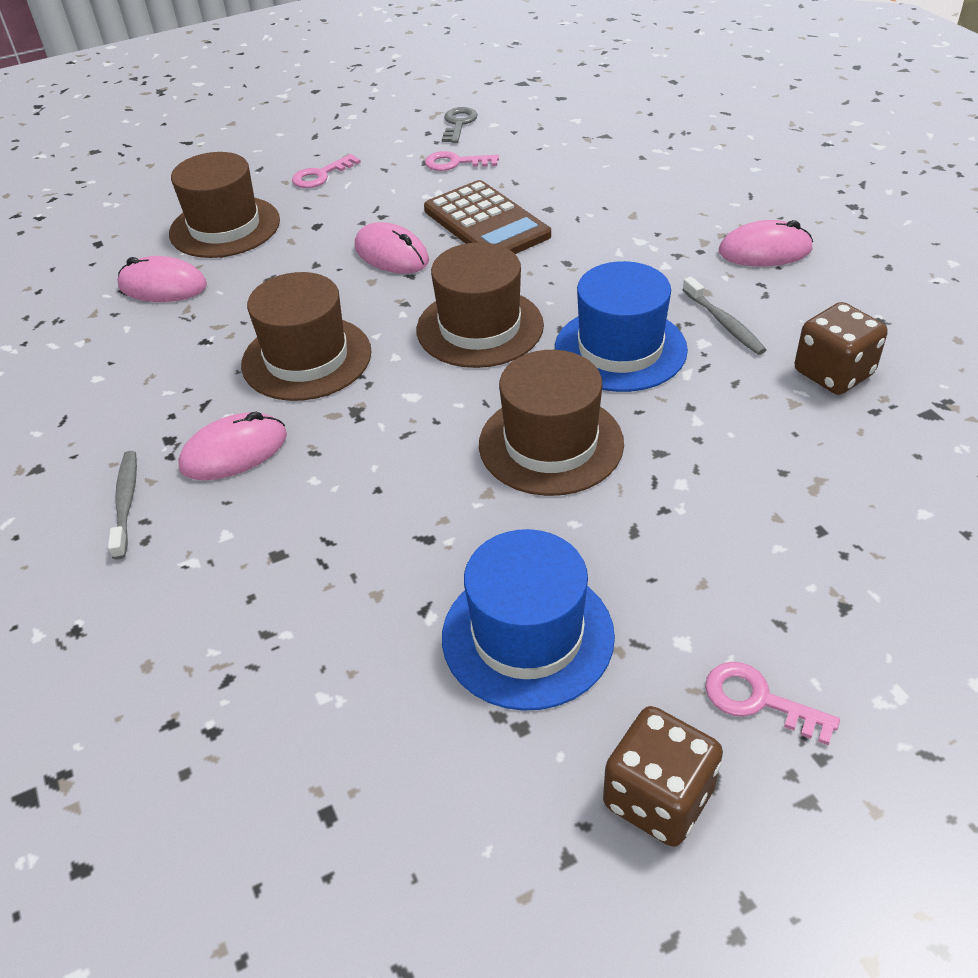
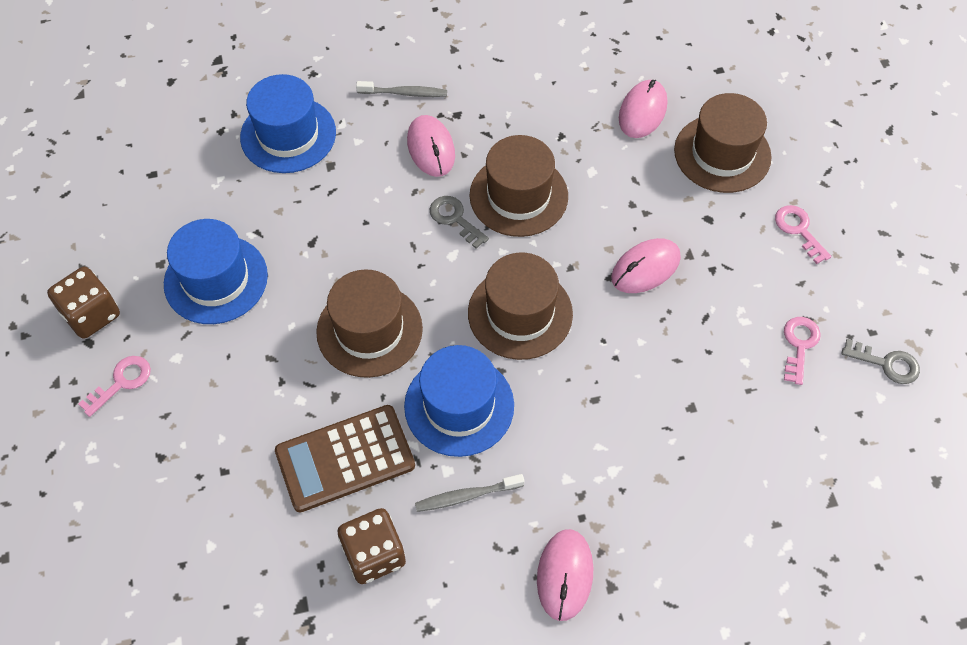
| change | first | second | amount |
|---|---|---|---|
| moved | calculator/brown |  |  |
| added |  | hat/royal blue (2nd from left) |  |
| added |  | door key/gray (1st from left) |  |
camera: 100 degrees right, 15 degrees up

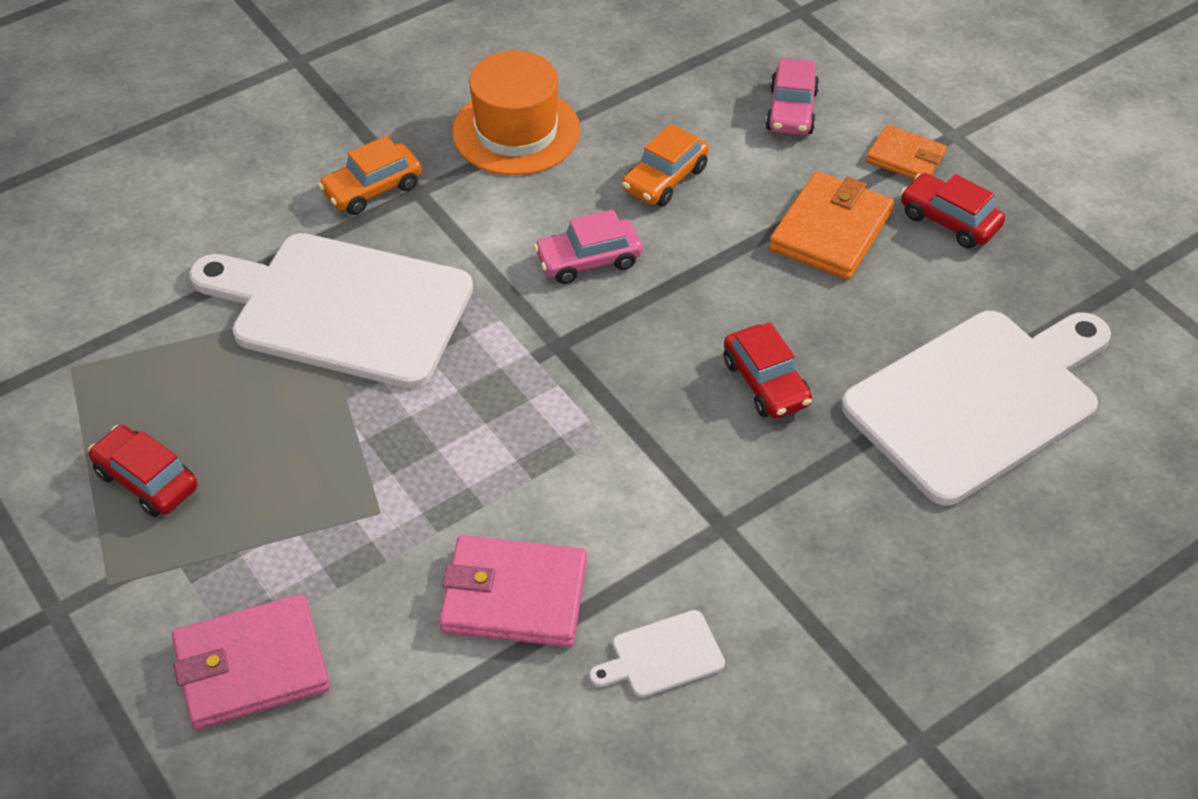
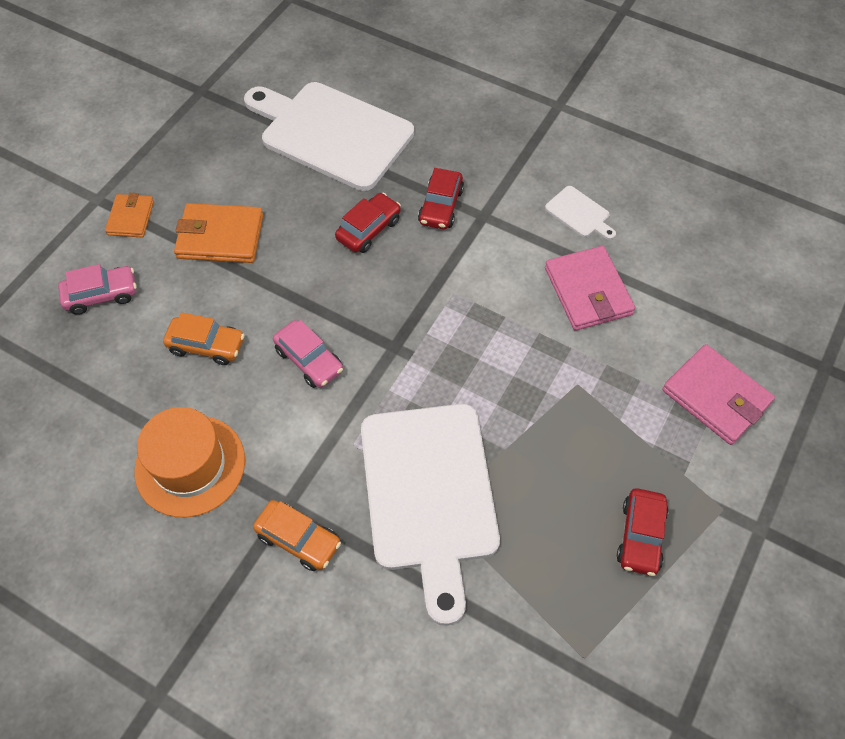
| change | first | second | amount |
|---|---|---|---|
| moved | automobile/crimson (3rd from left in the first image) | automobile/crimson (2nd from left) |  |
camera: 115 degrees left, 10 degrees up

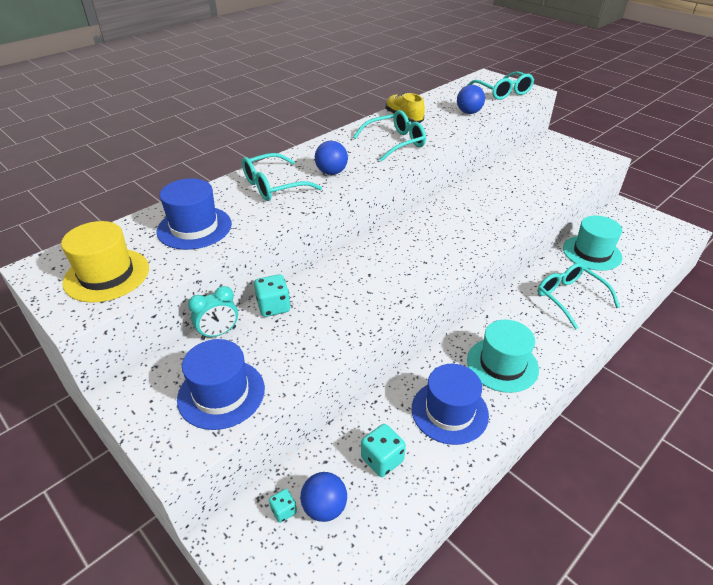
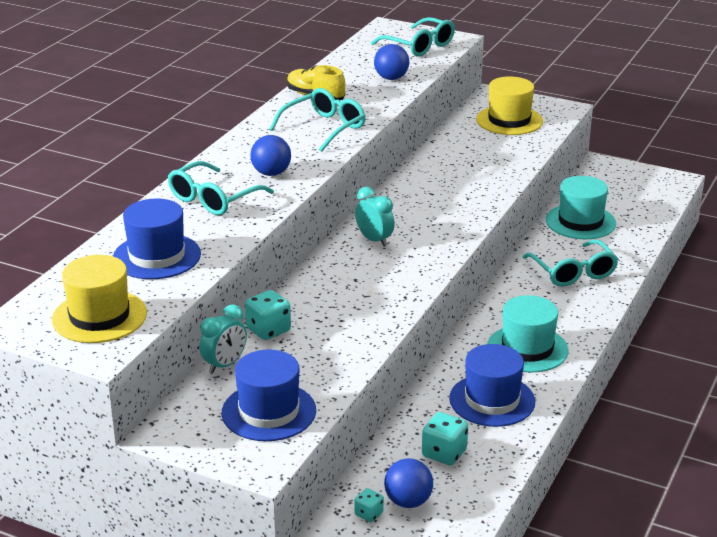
| change | first | second | amount |
|---|---|---|---|
| turned | spectacles/aqua (4th from left) |  | 150 degrees counterclockwise |
| added |  | hat/bright yellow (2nd from left) |  |
| added |  | bedside clock/aqua (2nd from left) |  |
camera: 20 degrees left, 10 degrees down

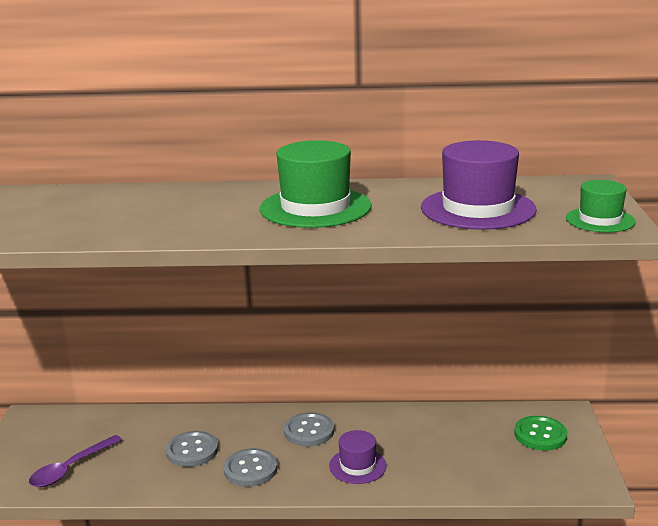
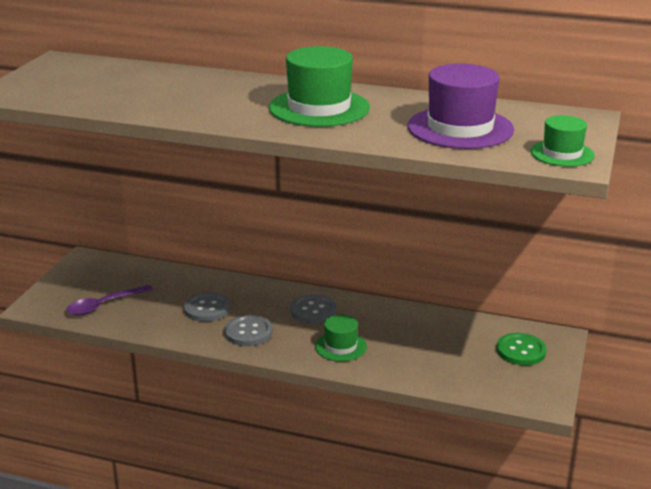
| change | first | second | amount |
|---|---|---|---|
| recoloured | hat/purple (1st from left) | hat/emerald (2nd from left) |  |
camera: 15 degrees right, 5 degrees up

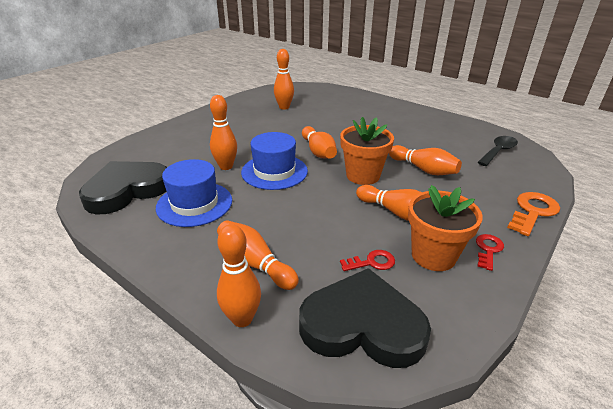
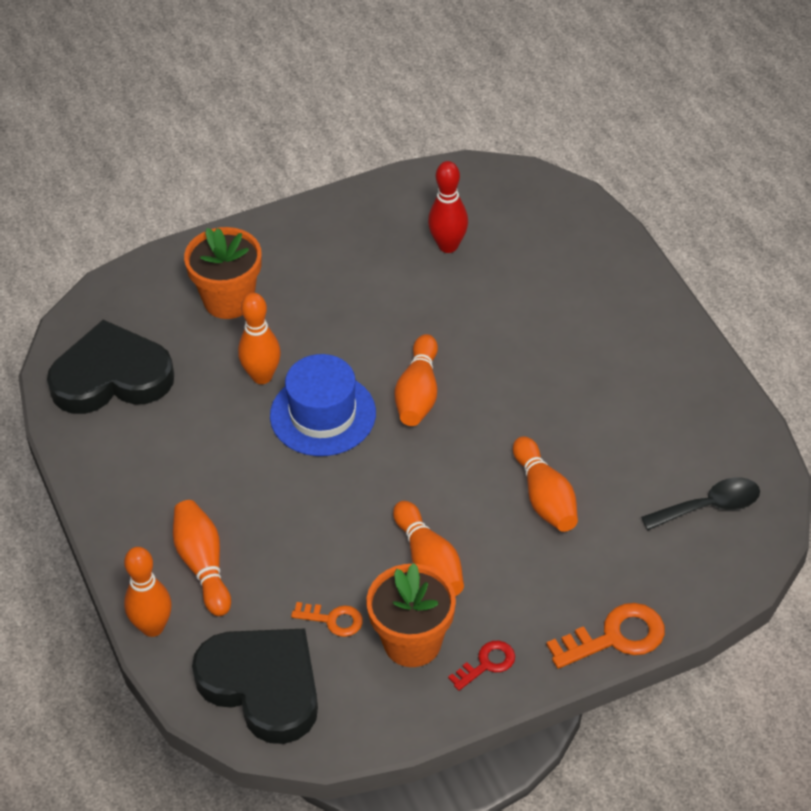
| change | first | second | amount |
|---|---|---|---|
| recoloured | skittle/bright orange (4th from left) | skittle/crimson |  |
| moved | flower pot/bright orange (1st from left) |  |  |
| removed | hat/royal blue (1st from left) |  |  |
| recoloured | door key/crimson (1st from left) | door key/bright orange (1st from left) |  |
camera: 30 degrees right, 15 degrees up

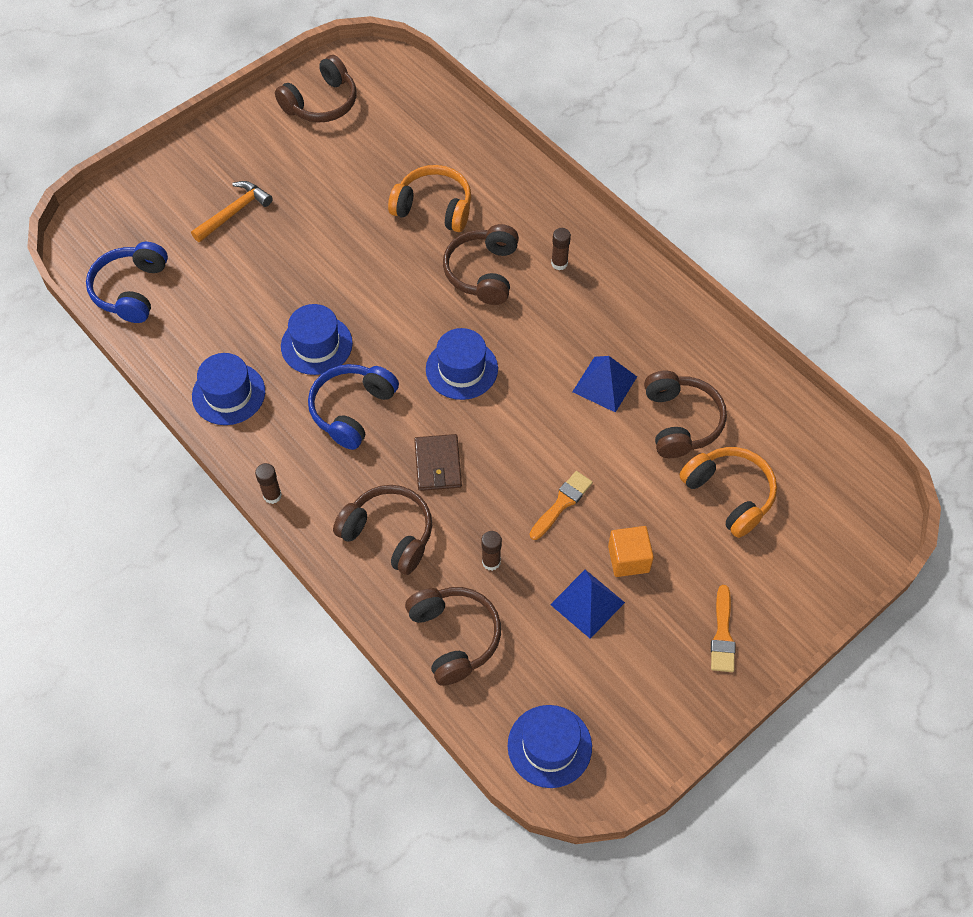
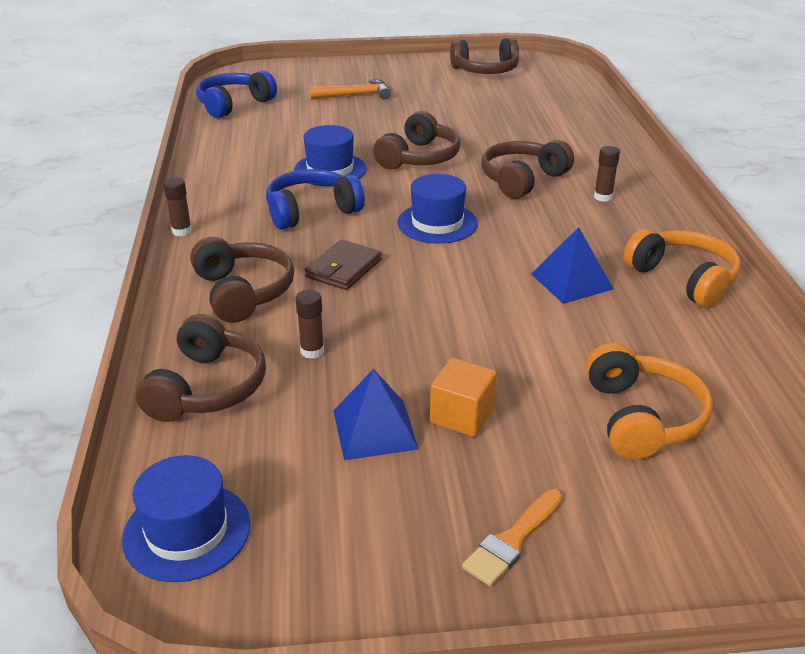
| change | first | second | amount |
|---|---|---|---|
| moved | headset/bright orange (1st from left in the first image) | headset/bright orange (2nd from left) |  |
| removed | hat/royal blue (1st from left) |  |  |
| moved | headset/brown (5th from left in the first image) | headset/brown (3rd from left) |  |
| removed | paint brush/bright orange (1st from left) |  |  |
camera: 35 degrees right, 25 degrees down

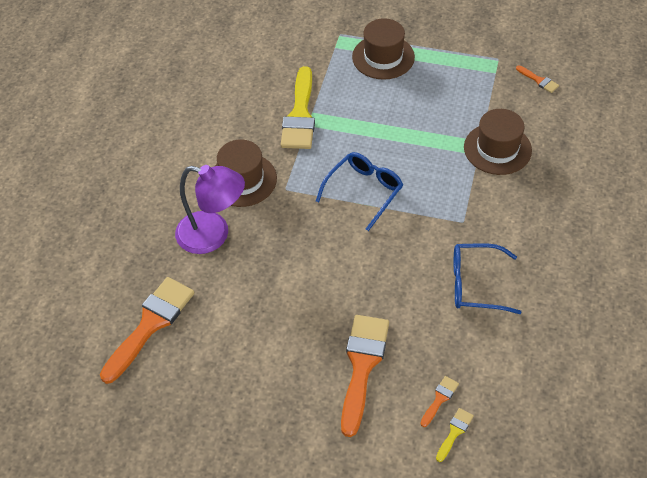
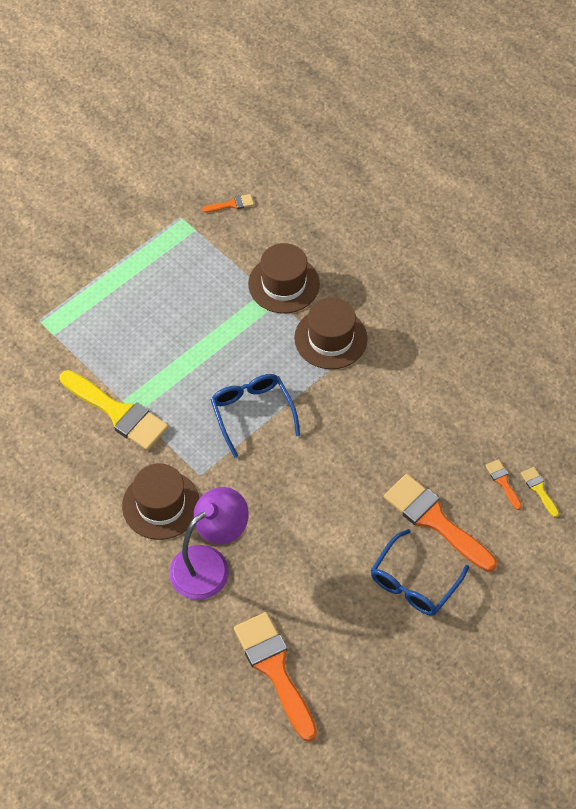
| change | first | second | amount |
|---|---|---|---|
| moved | hat/brown (2nd from left in the first image) | hat/brown (3rd from left) |  |
| moved | spectacles/royal blue (2nd from left) |  |  |
camera: 60 degrees left, 5 degrees up

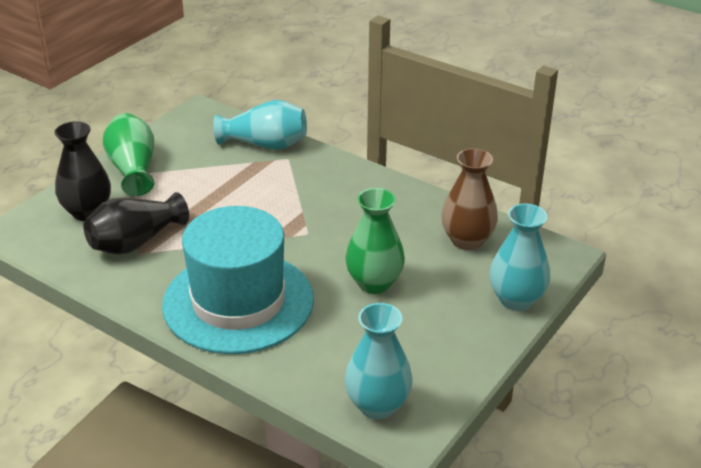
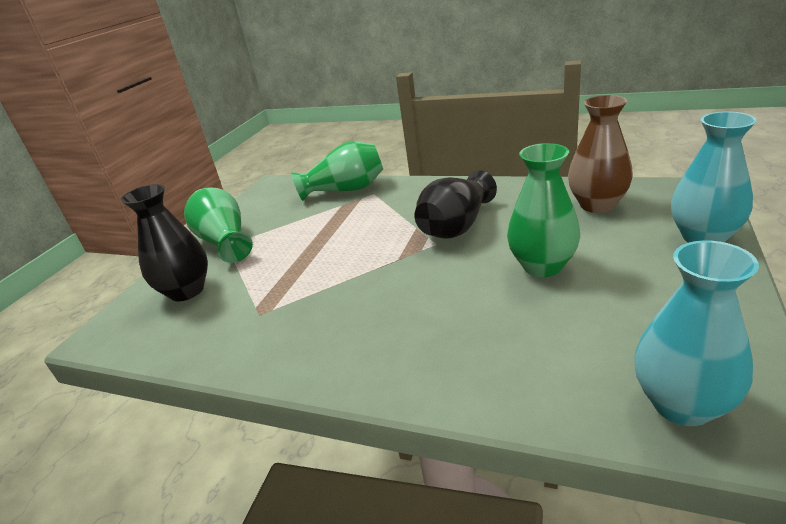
| change | first | second | amount |
|---|---|---|---|
| recoloured | tall vase/aqua (1st from left) | tall vase/emerald (2nd from left) |  |
| moved | tall vase/ebony (2nd from left) |  |  |
| removed | hat/aqua |  |  |
camera: 10 degrees left, 5 degrees down

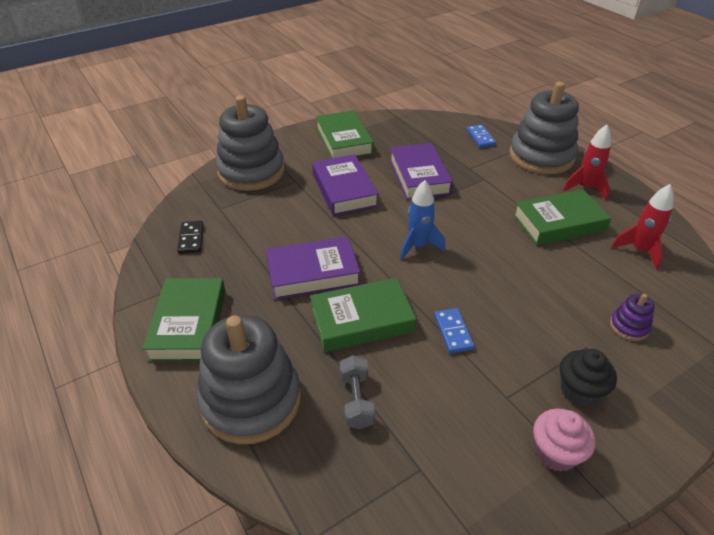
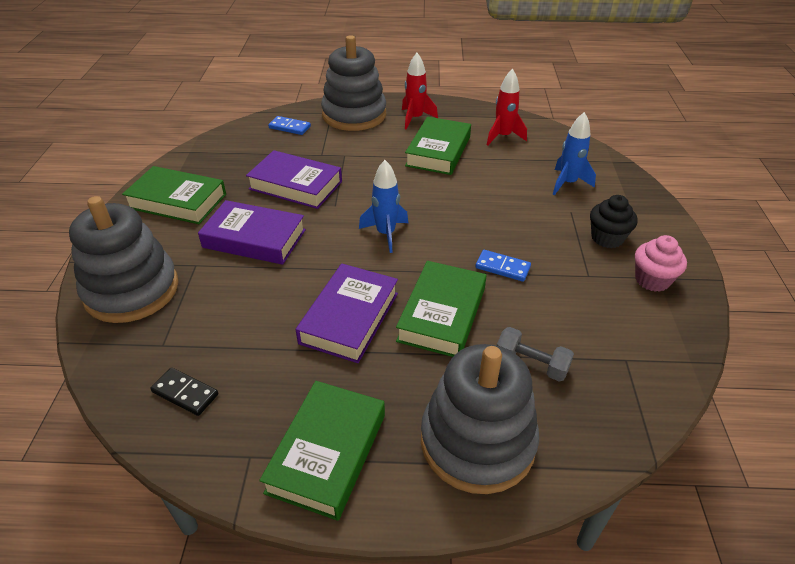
| change | first | second | amount |
|---|---|---|---|
| turned | book/emerald (1st from left in the first image) | book/emerald (2nd from left) | 75 degrees clockwise |
| replaced | ring stacker/purple | spaceship/royal blue (2nd from left) |  |
camera: 55 degrees left, 0 degrees up

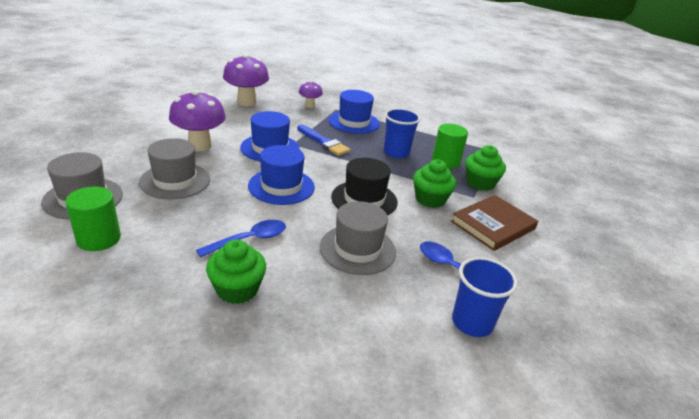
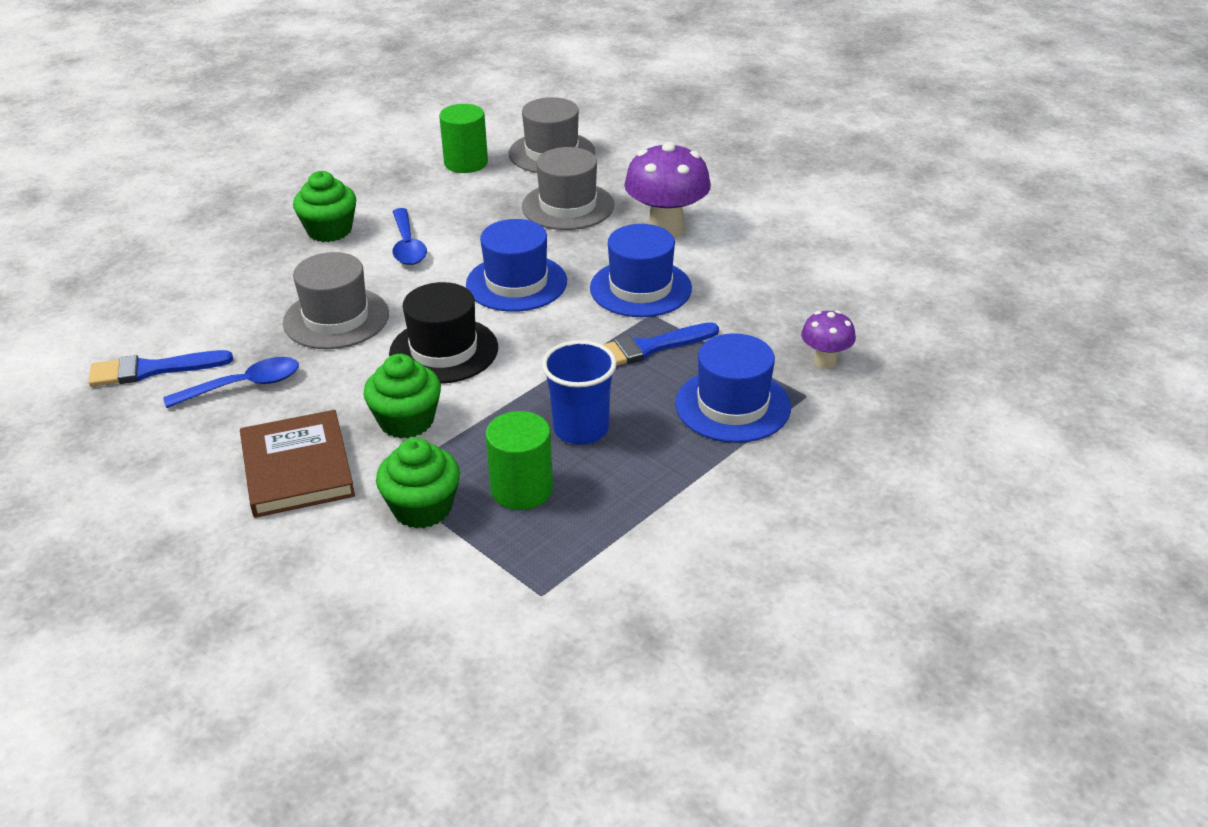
| change | first | second | amount |
|---|---|---|---|
| removed | toadstool/purple (2nd from left) |  |  |
| replaced | beaker/royal blue (2nd from left) | paint brush/royal blue (1st from left) |  |
camera: 115 degrees right, 5 degrees up

